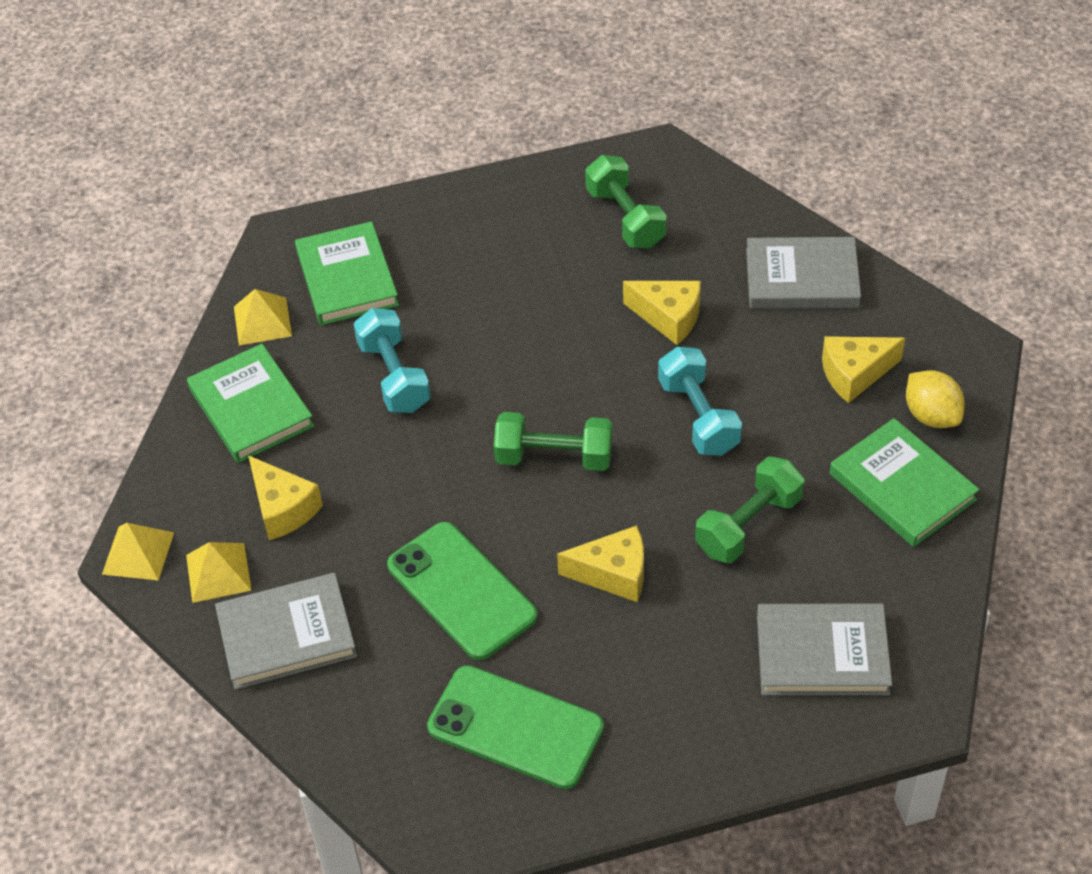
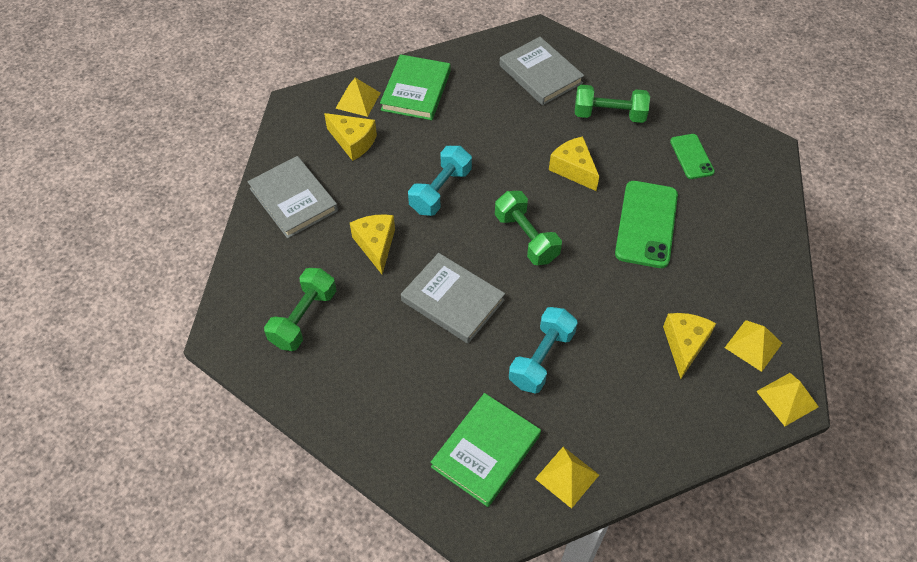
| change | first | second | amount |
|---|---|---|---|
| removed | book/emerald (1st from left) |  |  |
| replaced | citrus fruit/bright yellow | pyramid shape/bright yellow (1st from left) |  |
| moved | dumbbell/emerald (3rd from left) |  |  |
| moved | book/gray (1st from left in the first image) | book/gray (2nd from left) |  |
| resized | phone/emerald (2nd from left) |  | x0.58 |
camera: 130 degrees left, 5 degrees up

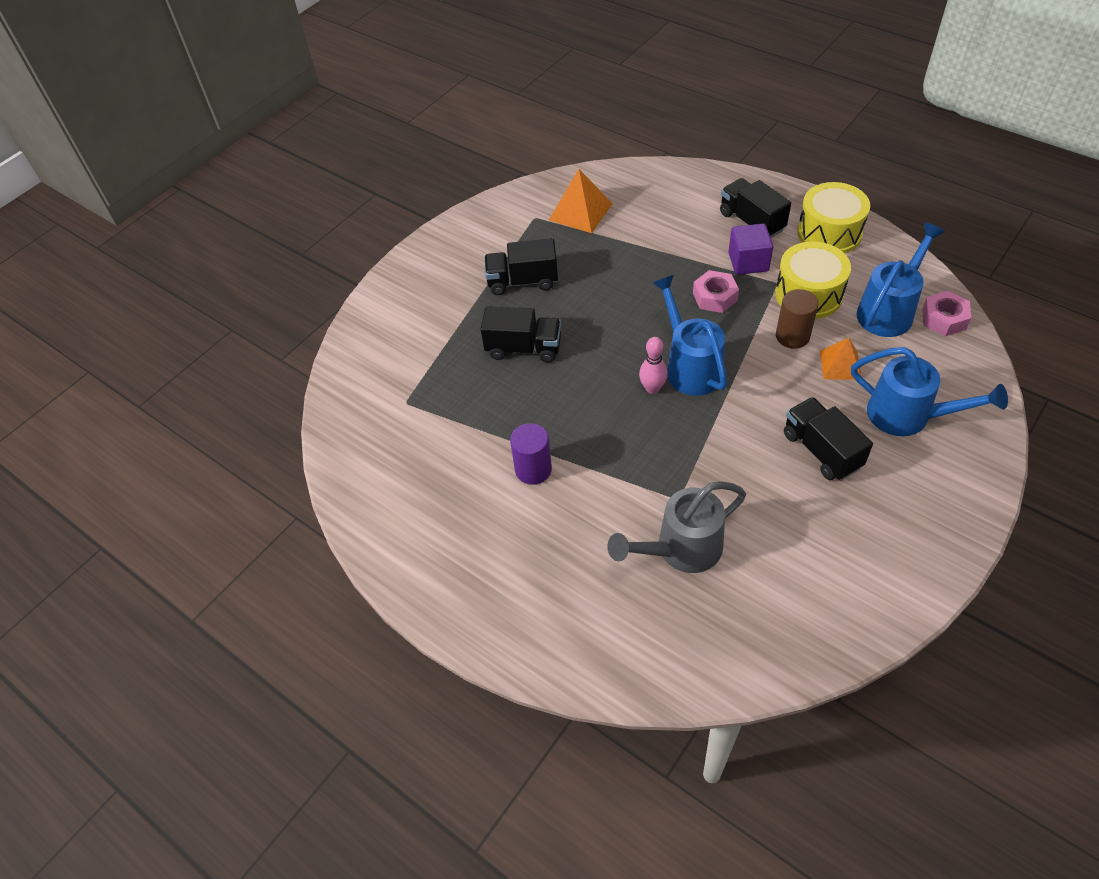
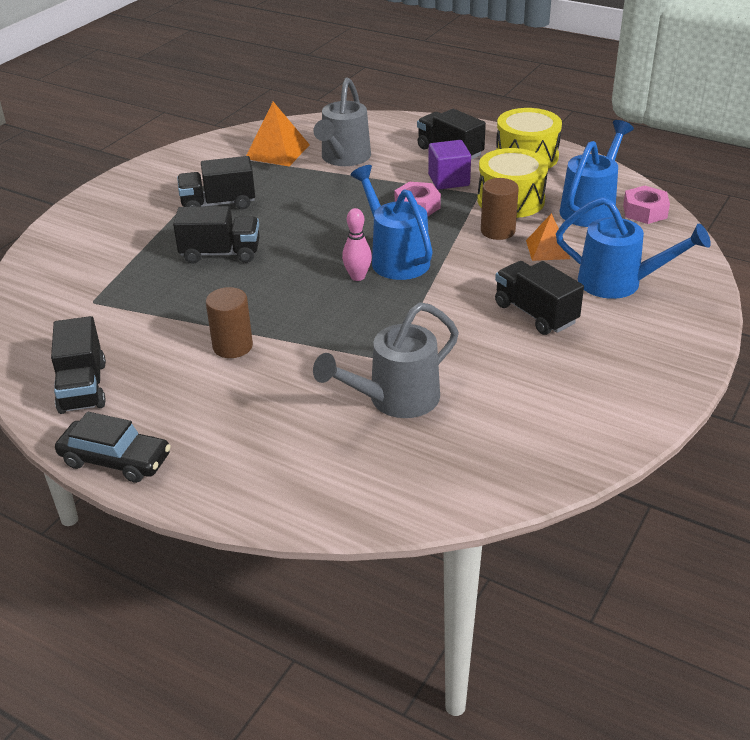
| change | first | second | amount |
|---|---|---|---|
| recoloured | cylinder/purple | cylinder/brown (1st from left) |  |
| added |  | sprinkling can/gray (1st from left) |  |
| added |  | toy truck/ebony (1st from left) |  |
| added |  | automobile/ebony |  |
camera: 10 degrees left, 15 degrees down

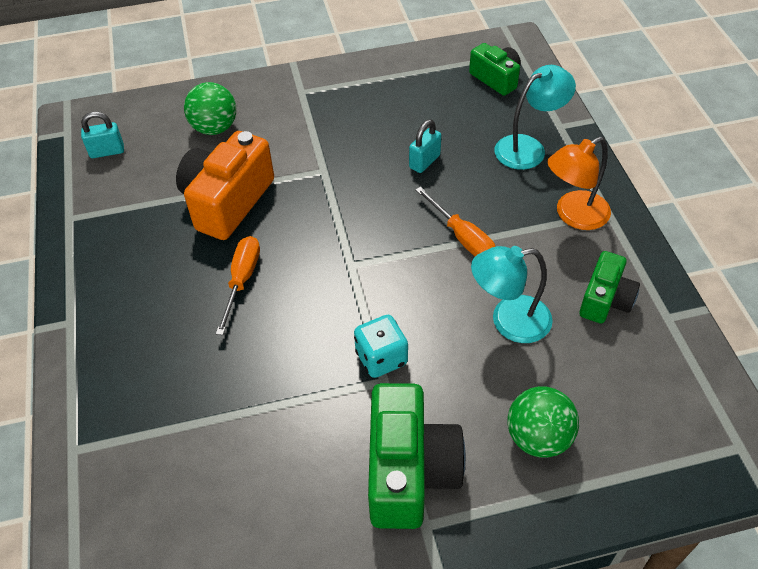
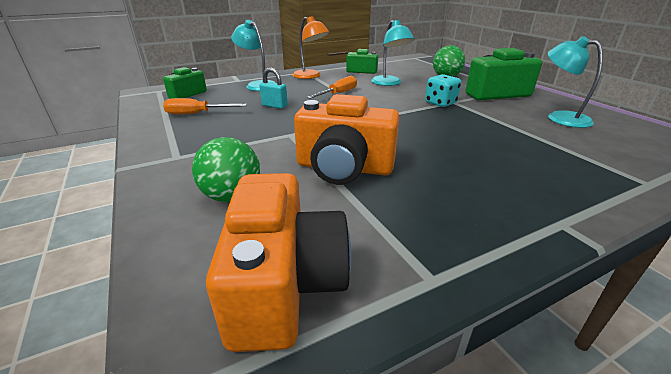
| change | first | second | amount |
|---|---|---|---|
| replaced | padlock/aqua (1st from left) | photo camera/bright orange (1st from left) |  |
| moved | flat screwdriver/bright orange (1st from left) |  |  |
| added |  | reading lamp/aqua (3rd from left) |  |
camera: 105 degrees left, 20 degrees down

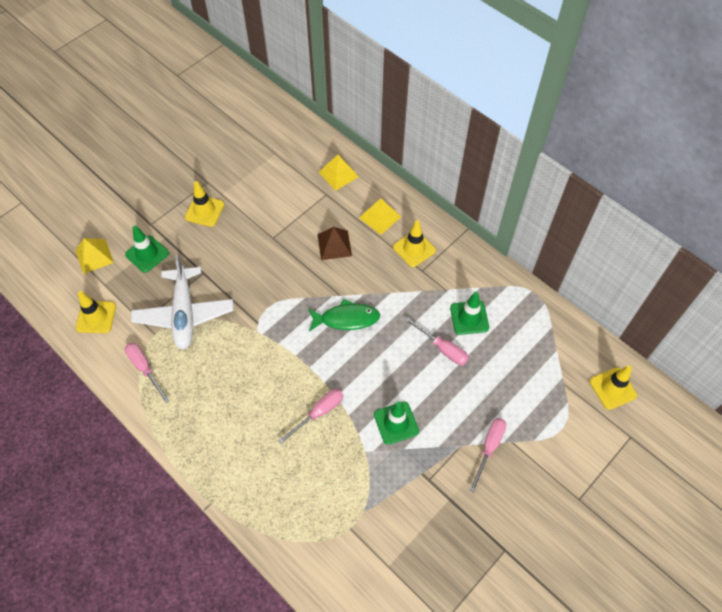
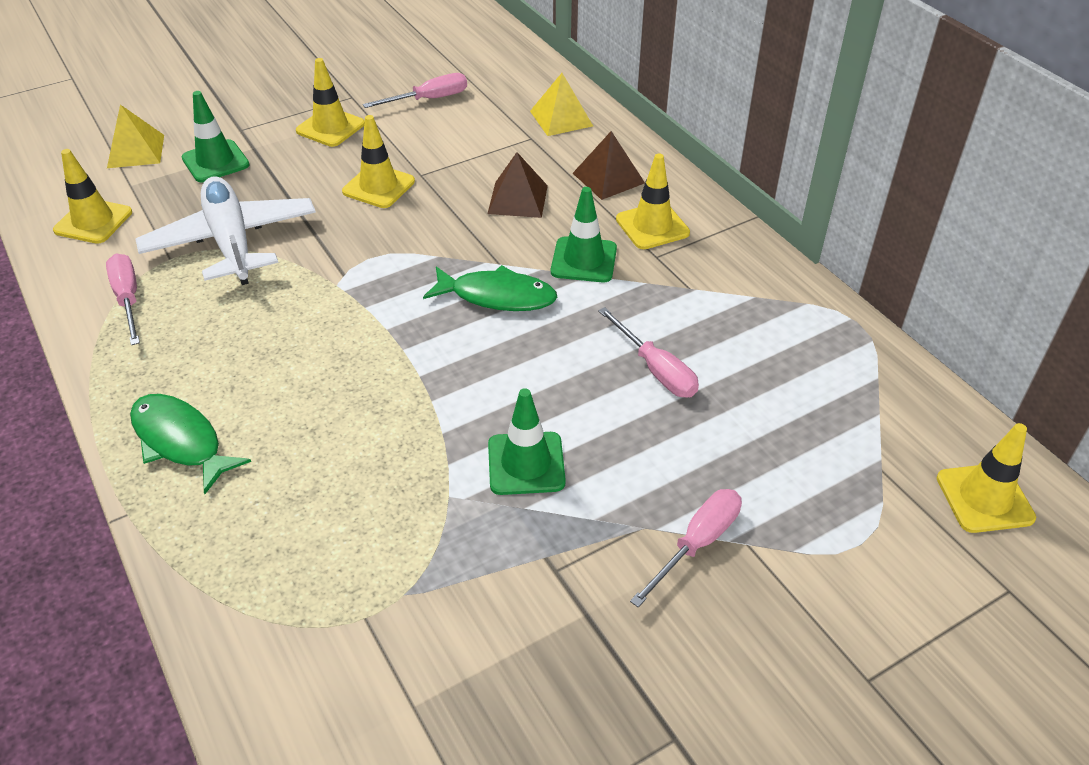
| change | first | second | amount |
|---|---|---|---|
| recoloured | pyramid shape/bright yellow (3rd from left) | pyramid shape/brown (2nd from left) |  |
| turned | toy plane/white |  | 150 degrees clockwise |
| moved | road cone/emerald (3rd from left) |  |  |
| moved | flat screwdriver/rose-pink (2nd from left) |  |  |
| added |  | road cone/bright yellow (3rd from left) |  |
| added |  | fish figure/emerald (1st from left) |  |
camera: 15 degrees right, 15 degrees down

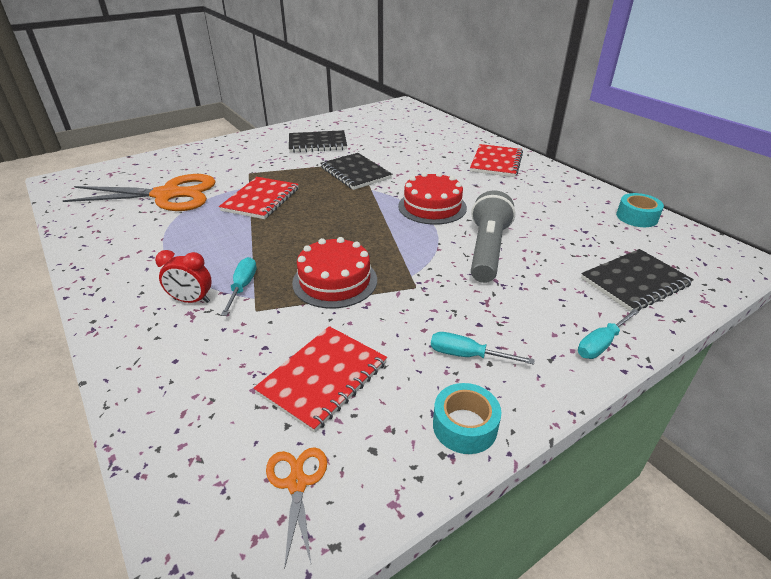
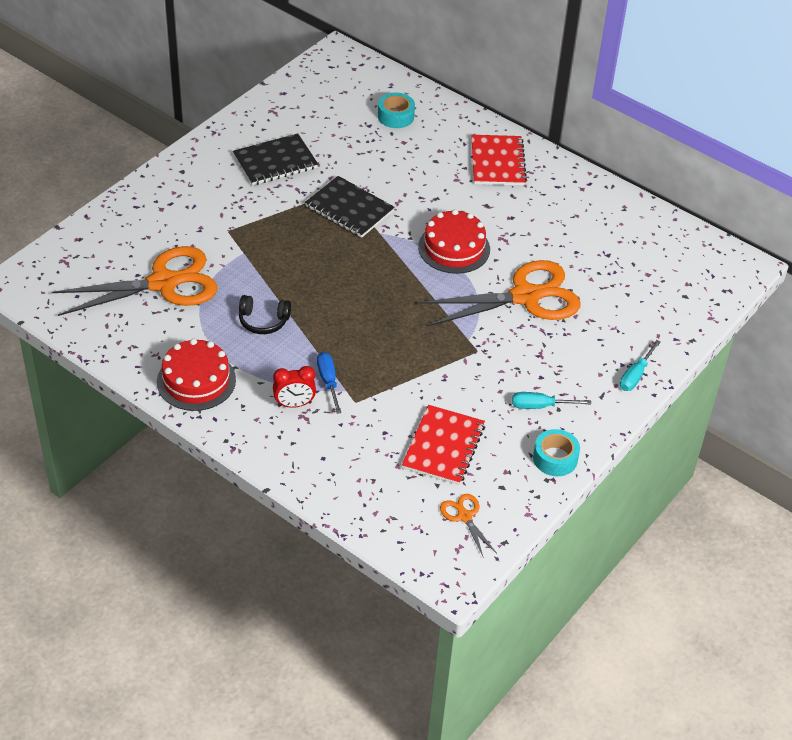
| change | first | second | amount |
|---|---|---|---|
| removed | notebook/crimson (1st from left) |  |  |
| replaced | flashlight/gray | pair of scissors/bright orange (3rd from left) |  |
| moved | sticky tape/aqua (2nd from left in the first image) | sticky tape/aqua (1st from left) |  |
| moved | layer cake/crimson (1st from left) |  |  |
| removed | notebook/ebony (3rd from left) |  |  |
| recoloured | flat screwdriver/aqua (1st from left) | flat screwdriver/royal blue |  |
| added |  | headset/ebony |  |
camera: 20 degrees left, 10 degrees up

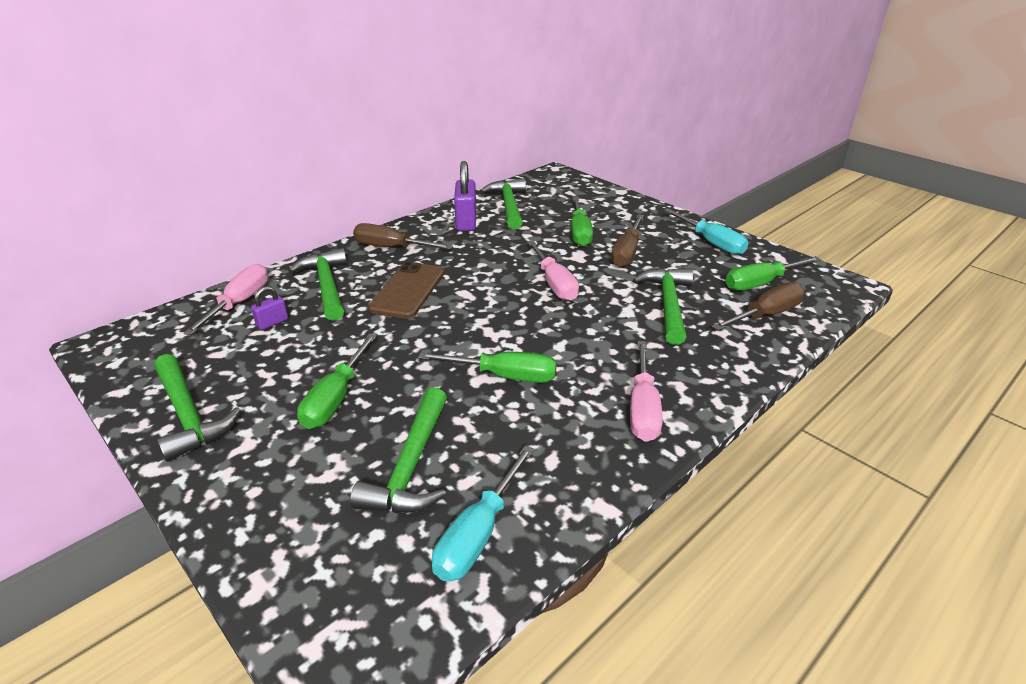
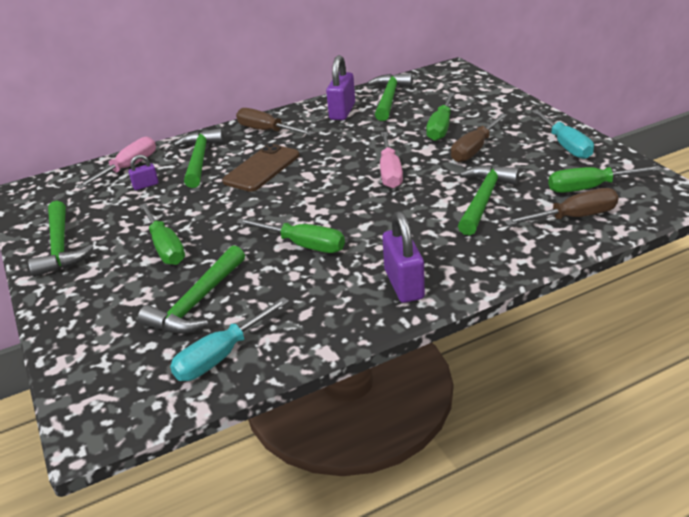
| change | first | second | amount |
|---|---|---|---|
| turned | flat screwdriver/emerald (1st from left) |  | 60 degrees counterclockwise |
| replaced | flat screwdriver/rose-pink (3rd from left) | padlock/purple (3rd from left) |  |
camera: 20 degrees right, 0 degrees up

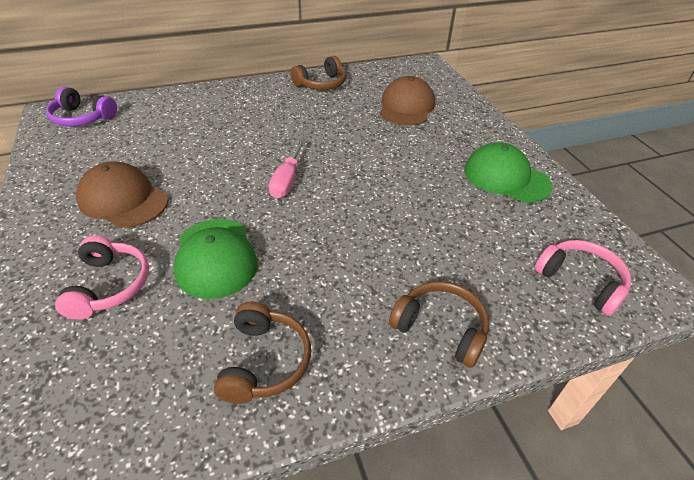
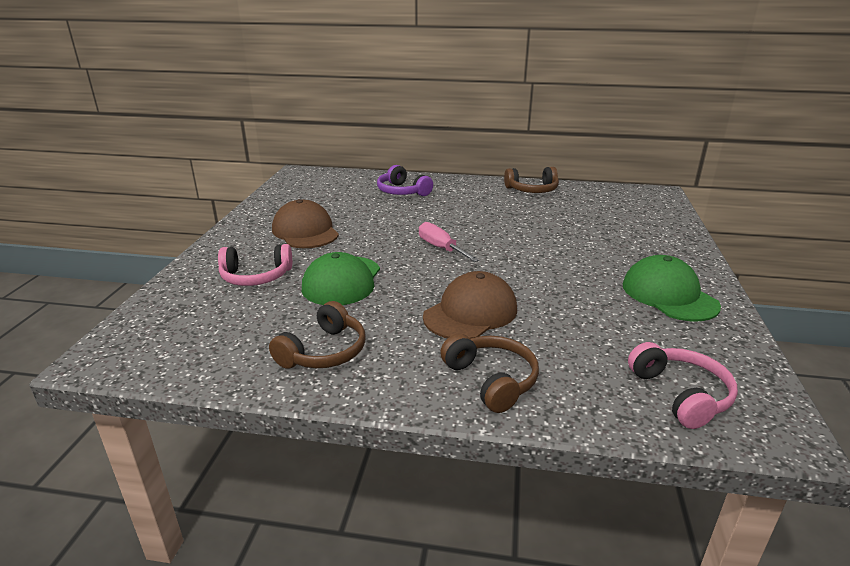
| change | first | second | amount |
|---|---|---|---|
| moved | peaked cap/brown (2nd from left) |  |  |
| moved | headset/purple |  |  |
| turned | flat screwdriver/rose-pink |  | 105 degrees clockwise |
| turned | headset/rose-pink (1st from left) |  | 60 degrees clockwise |
camera: 30 degrees right, 15 degrees down

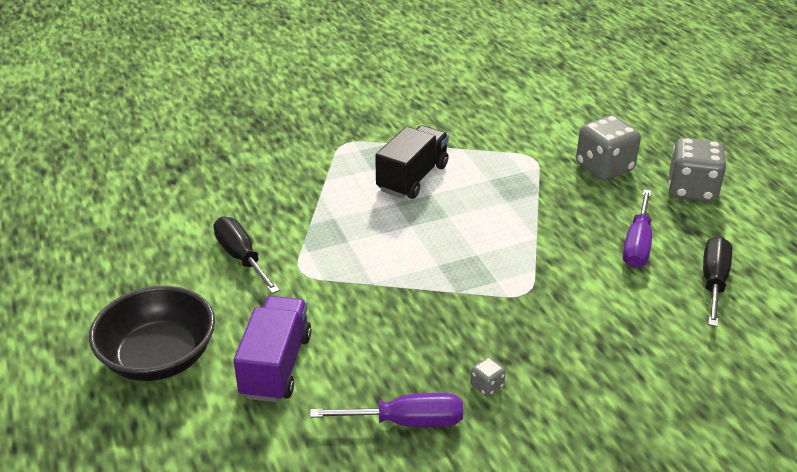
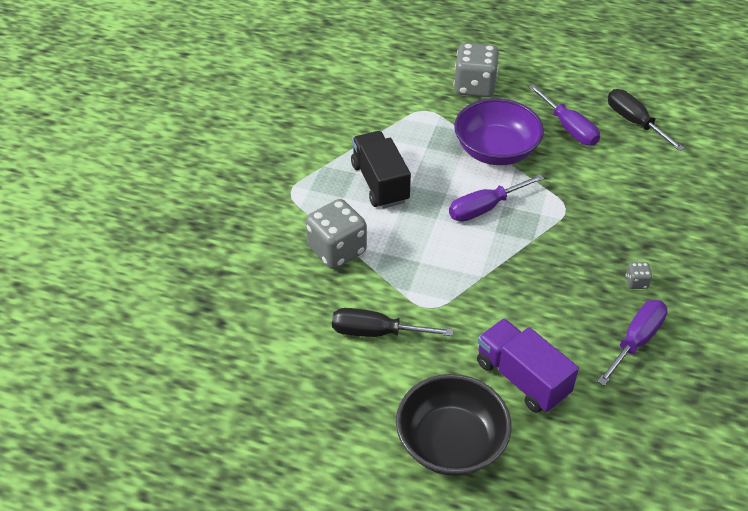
| change | first | second | amount |
|---|---|---|---|
| moved | dice/gray (3rd from left in the first image) | dice/gray (1st from left) |  |
| added |  | deep dish/purple |  |
| added |  | flat screwdriver/purple (1st from left) |  |
camera: 50 degrees left, 10 degrees up

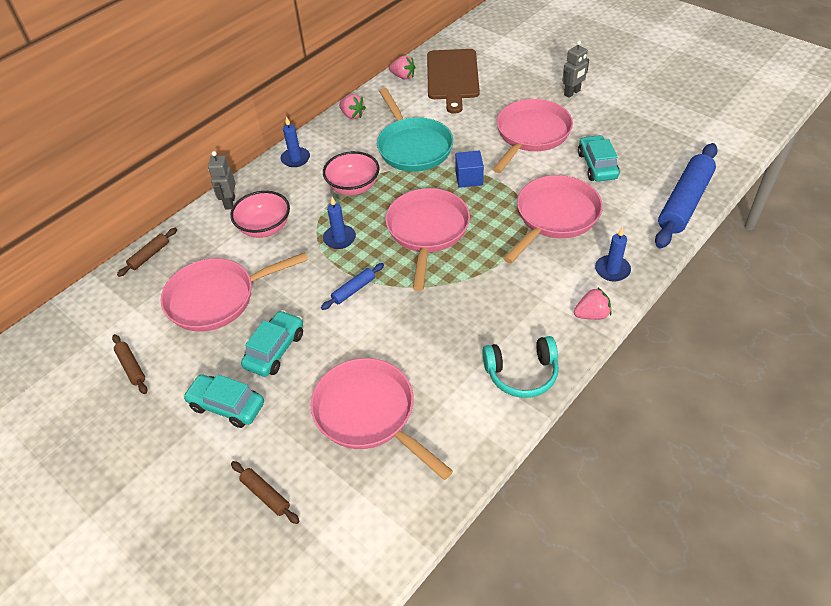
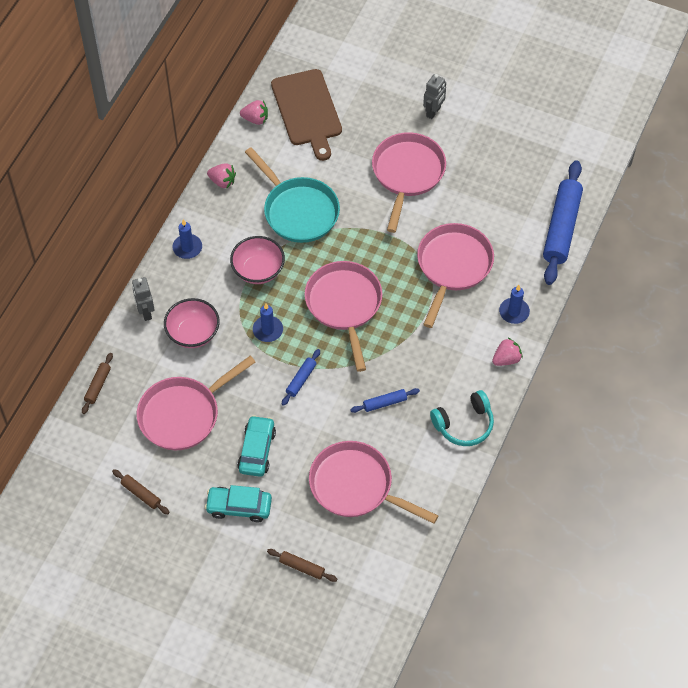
| change | first | second | amount |
|---|---|---|---|
| removed | automobile/aqua (3rd from left) |  |  |
| removed | block/royal blue |  |  |
| added |  | dough roller/royal blue (2nd from left) |  |
camera: 20 degrees left, 10 degrees up

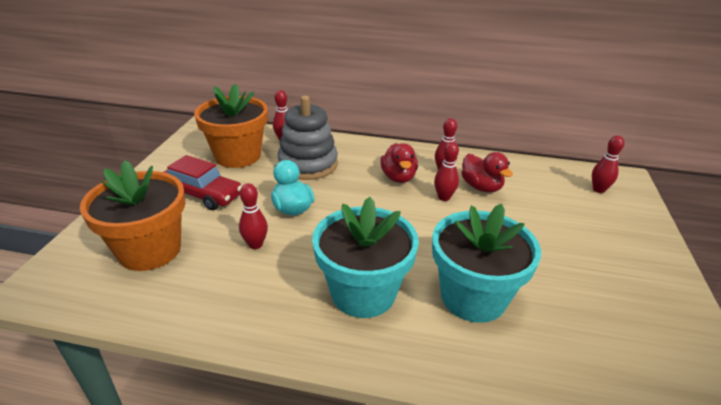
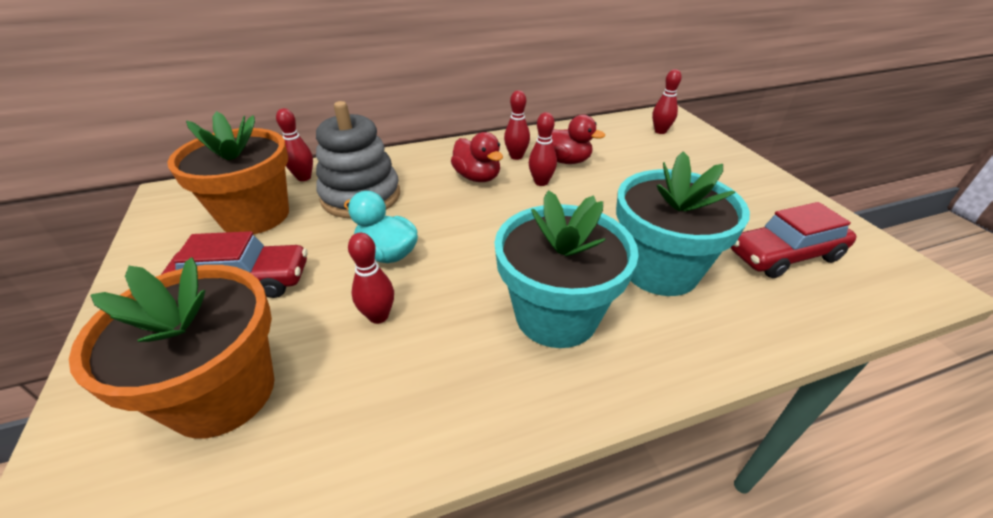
| change | first | second | amount |
|---|---|---|---|
| added |  | automobile/crimson (2nd from left) |  |
camera: 30 degrees left, 5 degrees up

